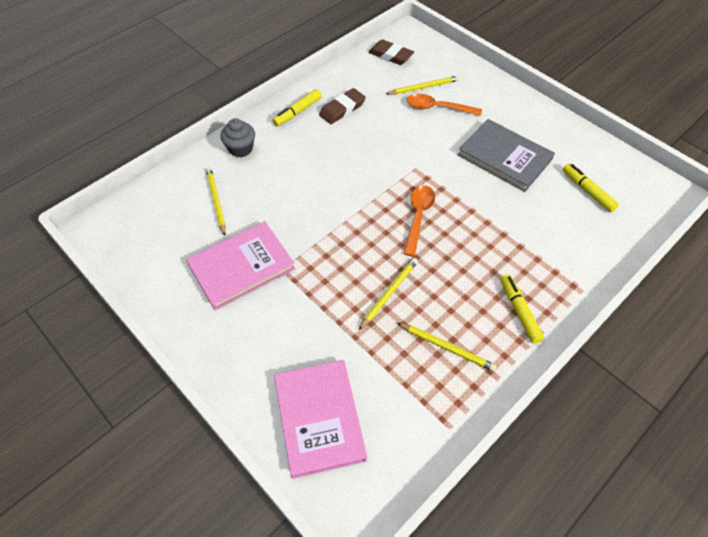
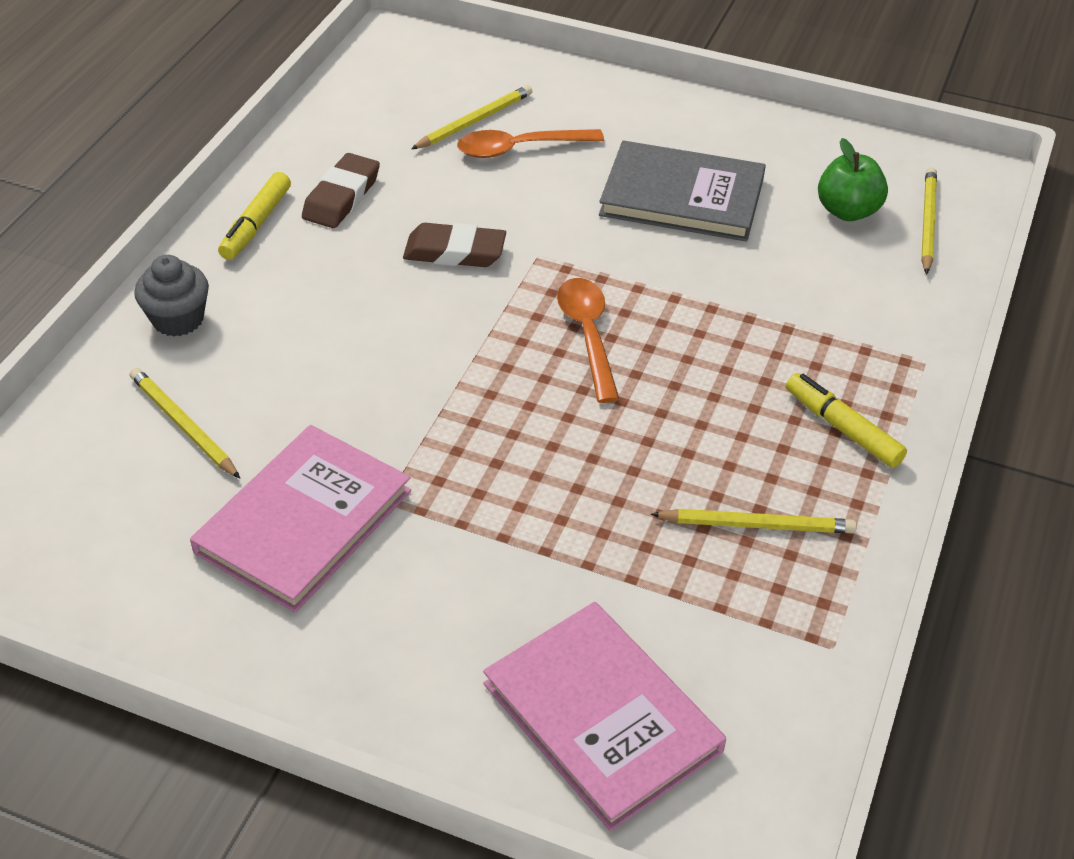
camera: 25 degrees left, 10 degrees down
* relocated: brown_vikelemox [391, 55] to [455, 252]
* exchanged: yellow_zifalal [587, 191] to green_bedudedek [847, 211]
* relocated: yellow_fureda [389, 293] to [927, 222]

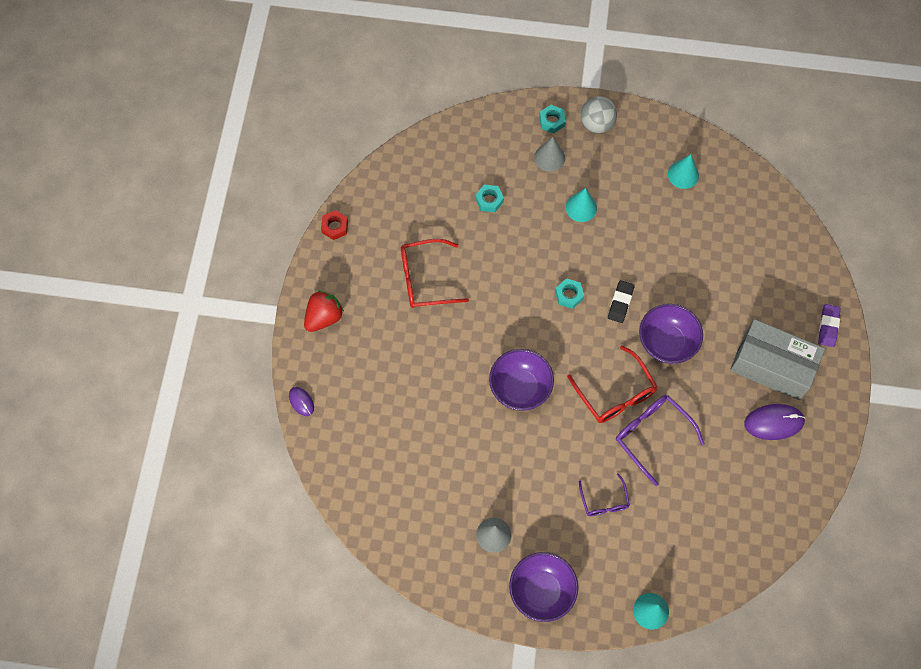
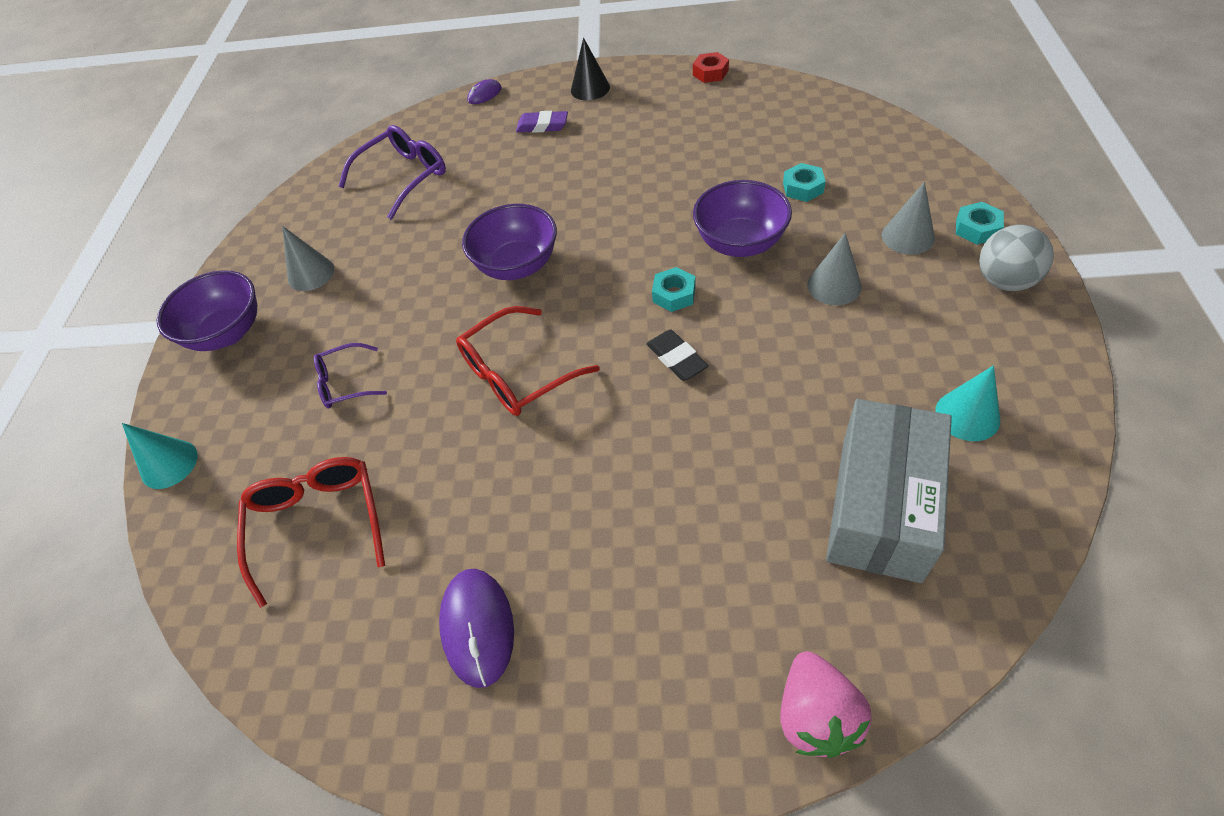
camera: 90 degrees right, 15 degrees down
* colour: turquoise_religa [581, 207] to grey_religa [834, 285]
* relocated: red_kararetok [425, 279] to [318, 524]
* spun: black_vikelemox [620, 303] = [676, 358] 45 degrees clockwise
* exchanged: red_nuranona [324, 317] to black_religa [590, 88]
* relocated: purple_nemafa [666, 342] to [740, 243]
* relocated: purple_vikelemox [828, 326] to [542, 126]
* relocated: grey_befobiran [772, 366] to [880, 507]
* relocated: purple_kararetok [652, 435] to [404, 177]
* appeared: pink_nuranona [816, 715]

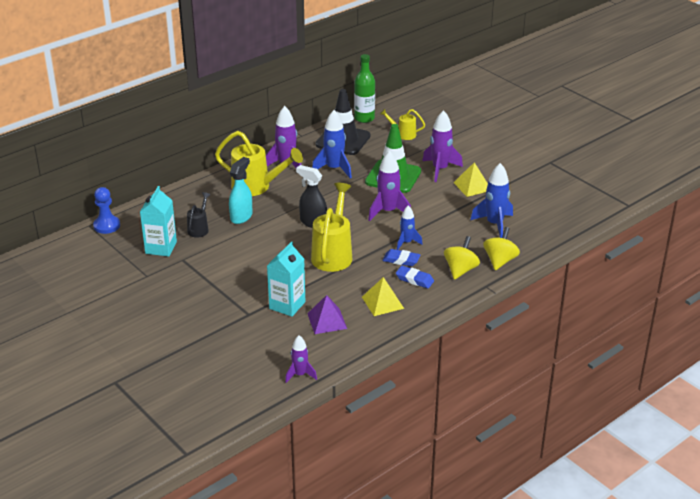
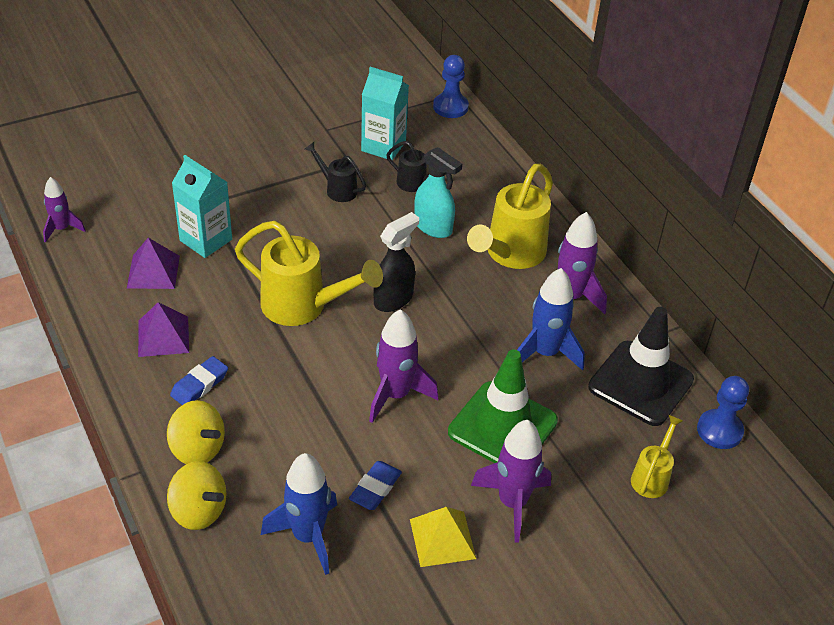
camera: 100 degrees right, 10 degrees up
* exchanged: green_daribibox [364, 118] to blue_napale [719, 430]
* missing: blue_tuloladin [406, 242]
* relocated: blue_vikelemox [401, 260] to [375, 488]
* colour: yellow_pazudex [382, 302] to purple_pazudex [163, 336]
* appeared: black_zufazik [337, 189]

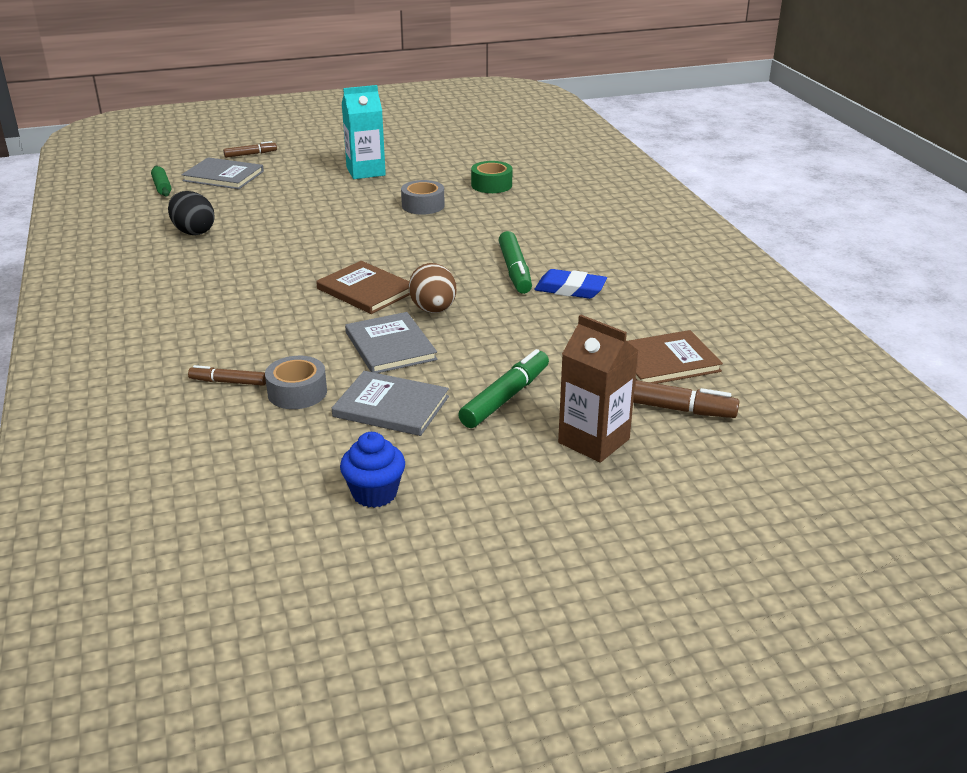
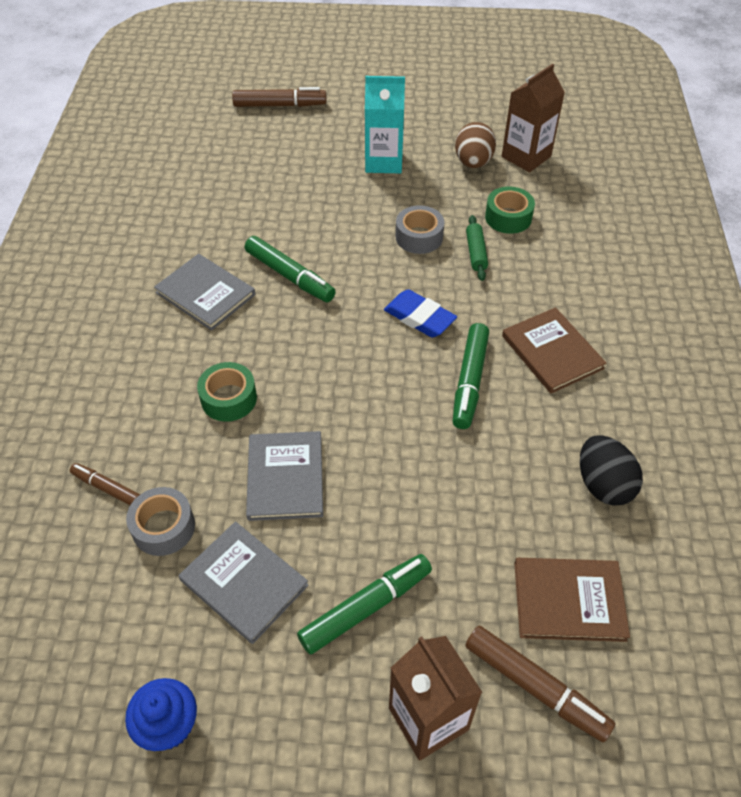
camera: 20 degrees right, 20 degrees up
* size: brown_zifalal [250, 154] = [280, 105] x1.66
* relocated: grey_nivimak [223, 176] to [205, 294]
* relocated: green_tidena [162, 187] to [476, 253]
* relocated: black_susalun [193, 231] to [603, 484]
* relocated: brown_nivimak [366, 290] to [552, 352]
* relocated: brown_susalun [433, 310] to [473, 163]
* relocated: blue_vikelemox [570, 289] to [419, 317]
* appeared: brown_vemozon [526, 156]
* appeared: green_zifalal [290, 276]
* appeared: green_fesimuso [229, 398]

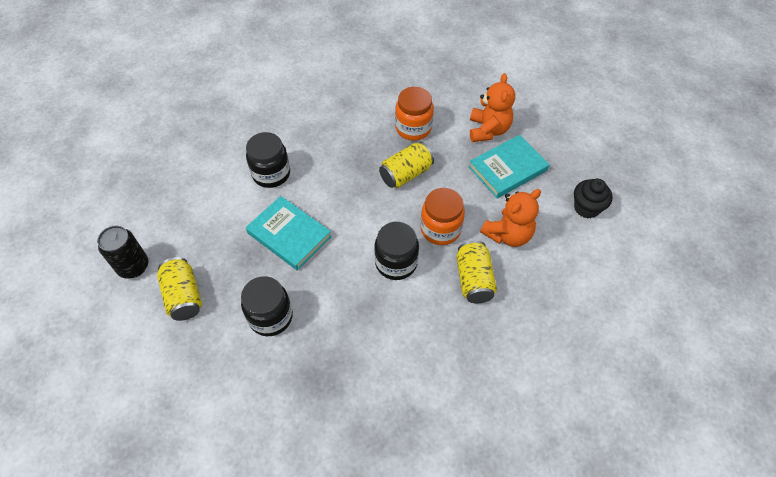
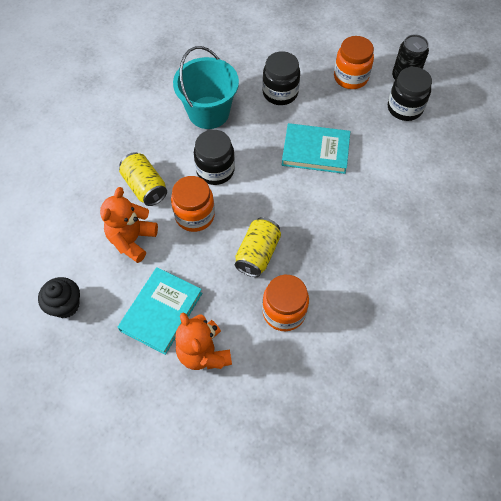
camera: 150 degrees right, 5 degrees up
* relocated: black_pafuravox [271, 174] to [404, 108]
* exchanged: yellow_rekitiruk [184, 296] to orange_pafuravox [350, 77]
* appeared: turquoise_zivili [208, 112]

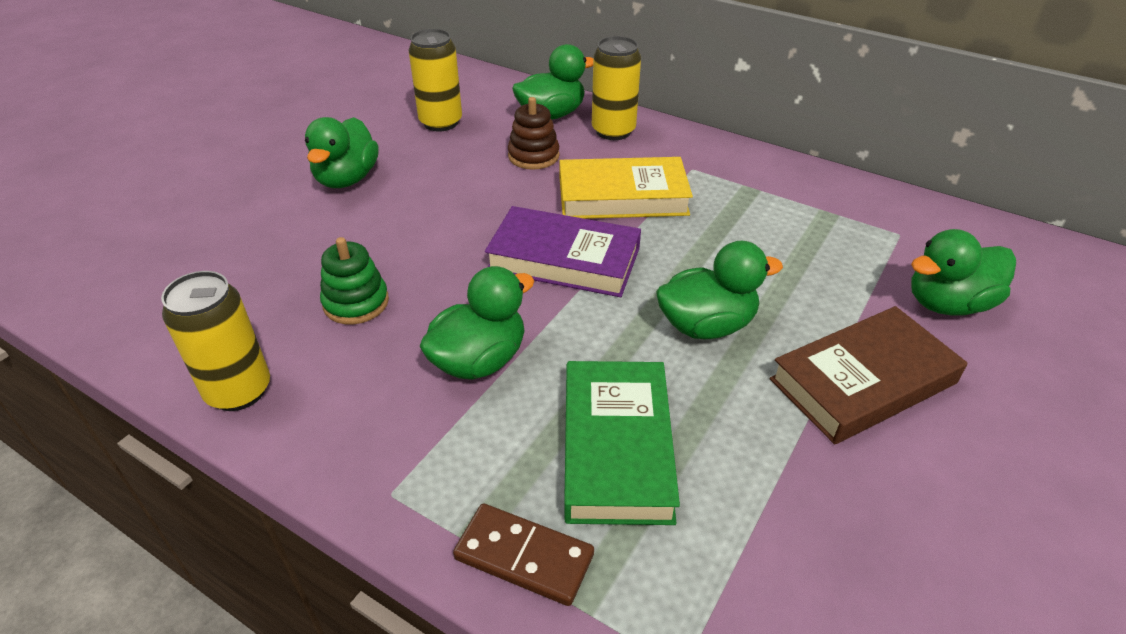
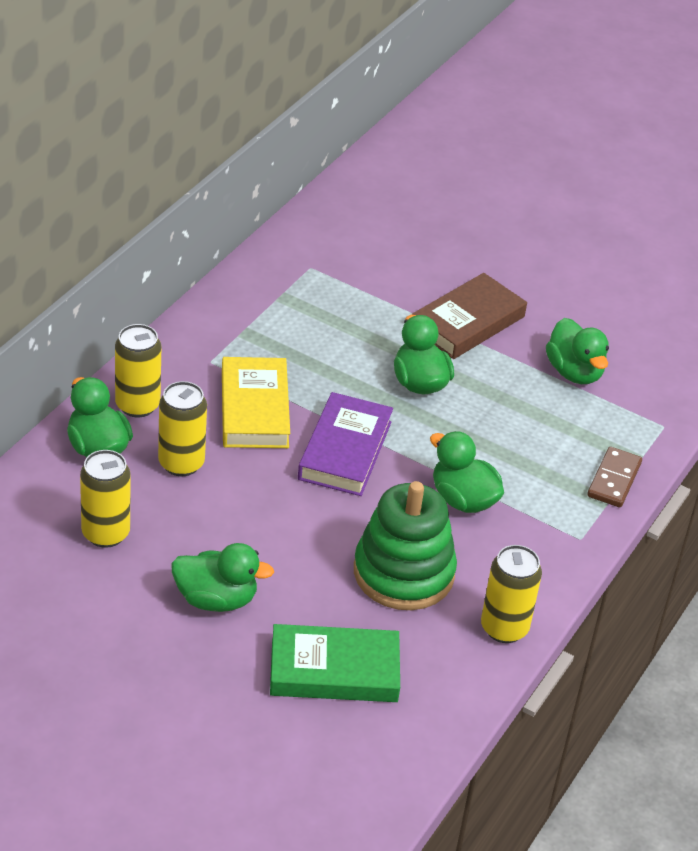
camera: 95 degrees left, 0 degrees up
* exchanged: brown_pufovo [533, 156] to yellow_rekitiruk [181, 463]
* relocated: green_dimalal [947, 304] to [574, 372]
* size: green_pufovo [356, 303] = [403, 573] x1.90
* spun: brown_nivimak [863, 381] = [468, 322] 75 degrees clockwise
* relocated: green_nivimak [616, 447] to [334, 670]

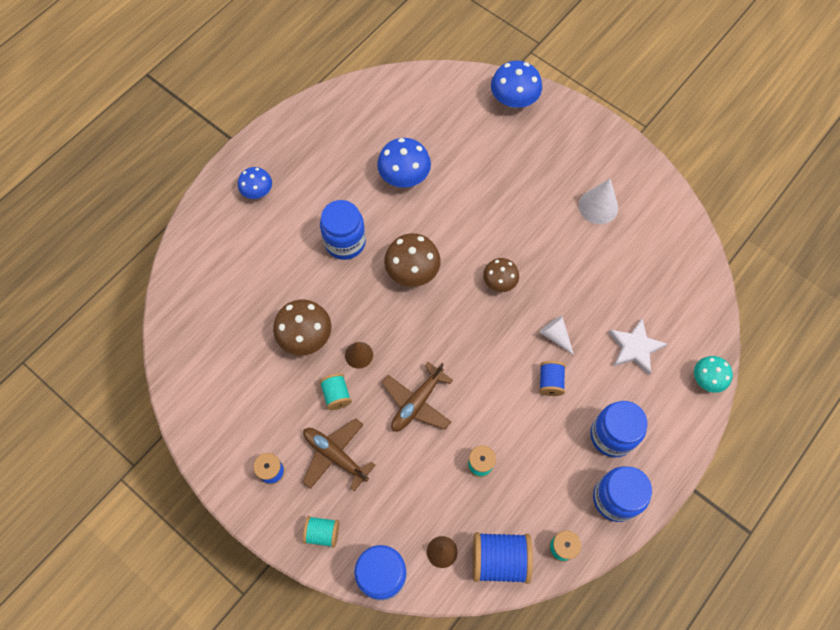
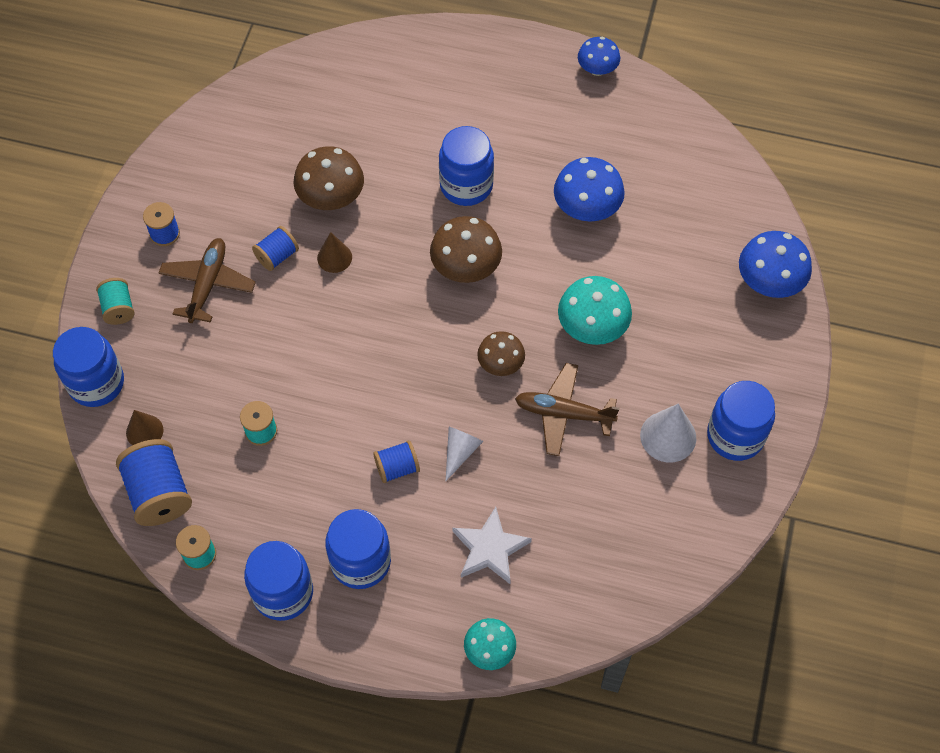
camera: 65 degrees right, 5 degrees down
* relocated: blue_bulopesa [257, 191] to [597, 69]
* relocated: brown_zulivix [417, 402] to [564, 413]
* colour: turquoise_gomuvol [336, 395] to blue_gomuvol [277, 256]
* appeared: turquoise_bulopesa [592, 327]
* appeared: blue_pafuravox [735, 436]

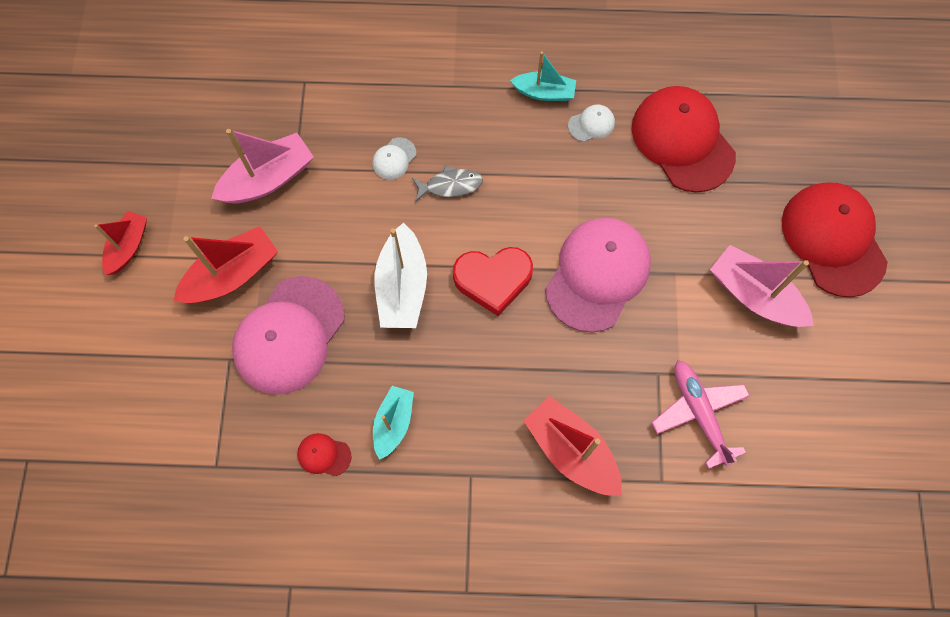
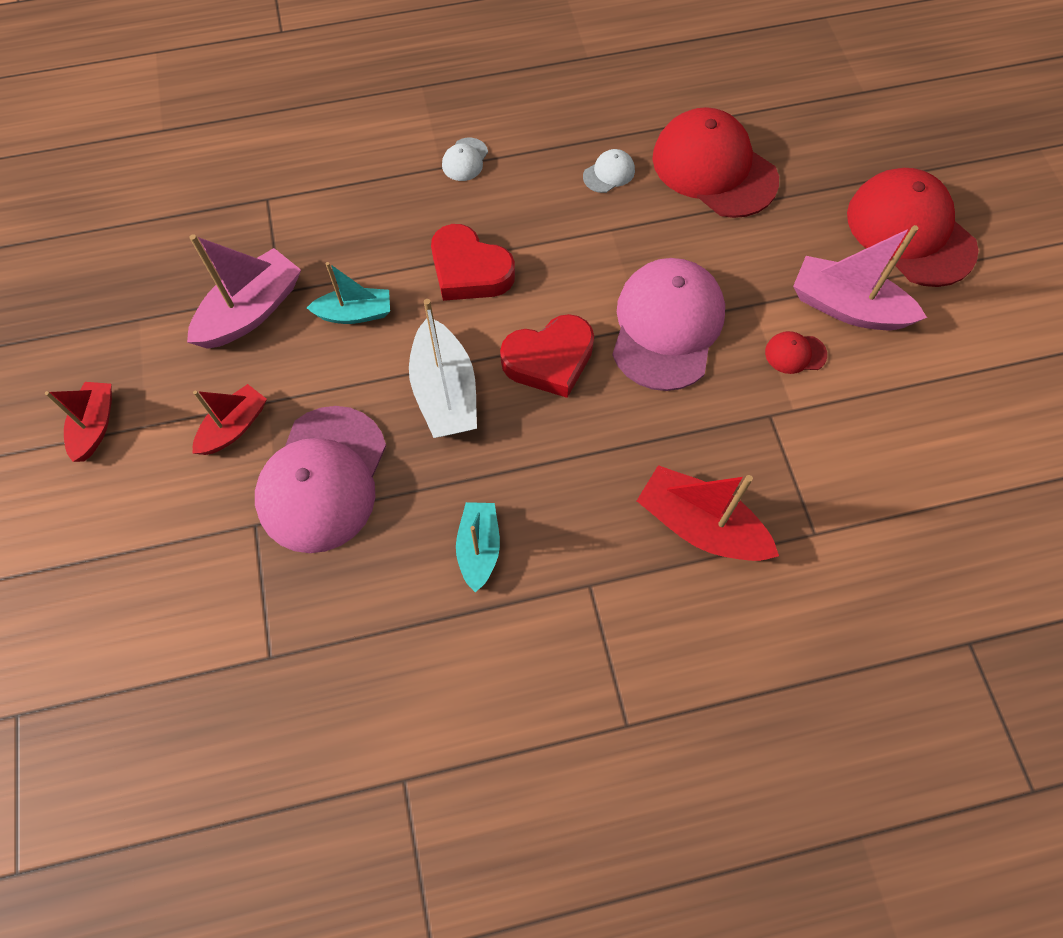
camera: 15 degrees left, 5 degrees down
* relocated: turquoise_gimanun [544, 92] to [355, 313]
* relocated: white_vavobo [394, 158] to [465, 160]
* exchanged: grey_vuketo [450, 185] to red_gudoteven [469, 270]
* size: red_gimanun [232, 275] = [234, 427] x0.64
* missing: pink_zulivix [699, 413]
* relocated: red_vavobo [324, 455] to [795, 353]

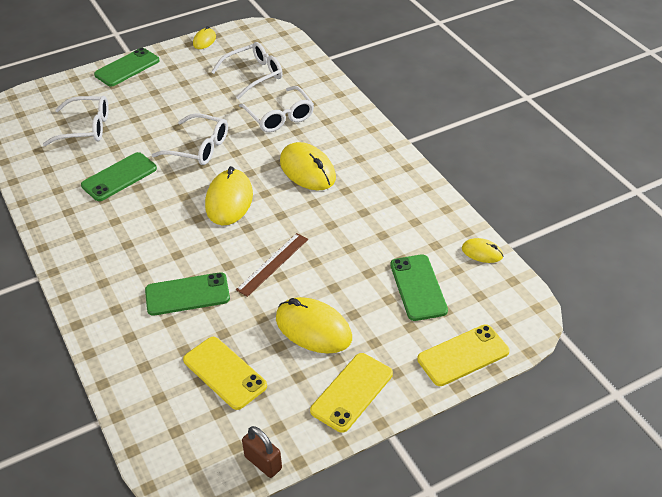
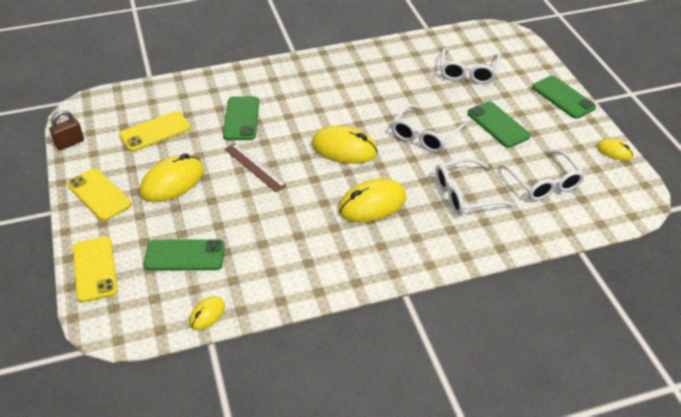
camera: 100 degrees right, 0 degrees up
* relocated: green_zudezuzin [119, 177] to [498, 125]

